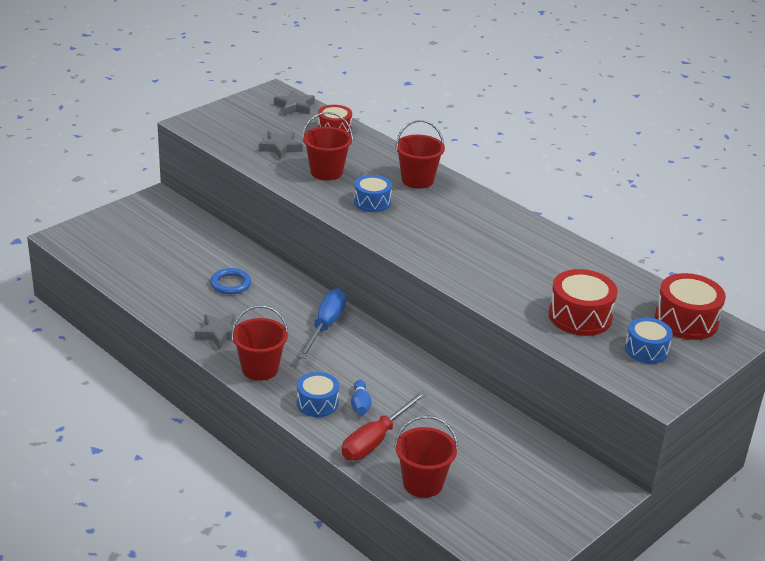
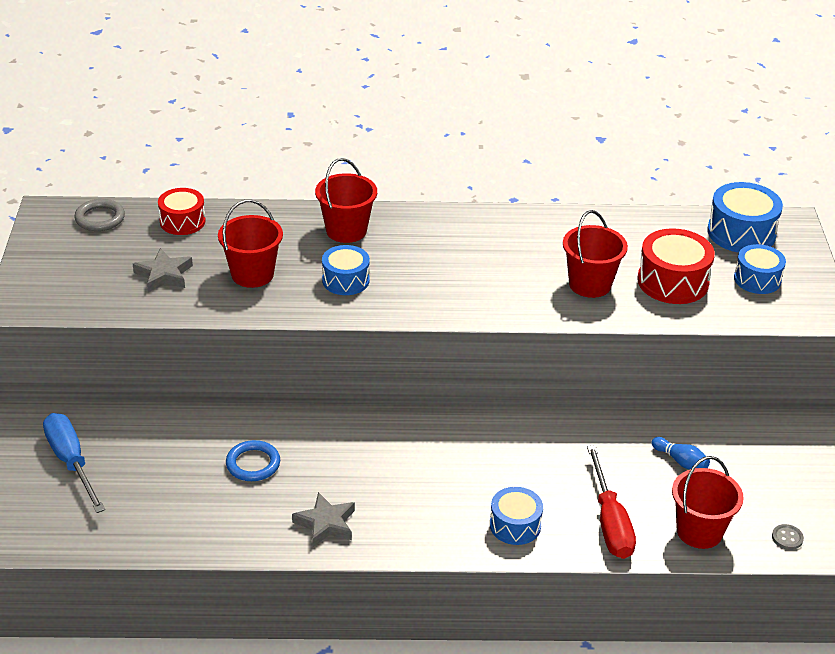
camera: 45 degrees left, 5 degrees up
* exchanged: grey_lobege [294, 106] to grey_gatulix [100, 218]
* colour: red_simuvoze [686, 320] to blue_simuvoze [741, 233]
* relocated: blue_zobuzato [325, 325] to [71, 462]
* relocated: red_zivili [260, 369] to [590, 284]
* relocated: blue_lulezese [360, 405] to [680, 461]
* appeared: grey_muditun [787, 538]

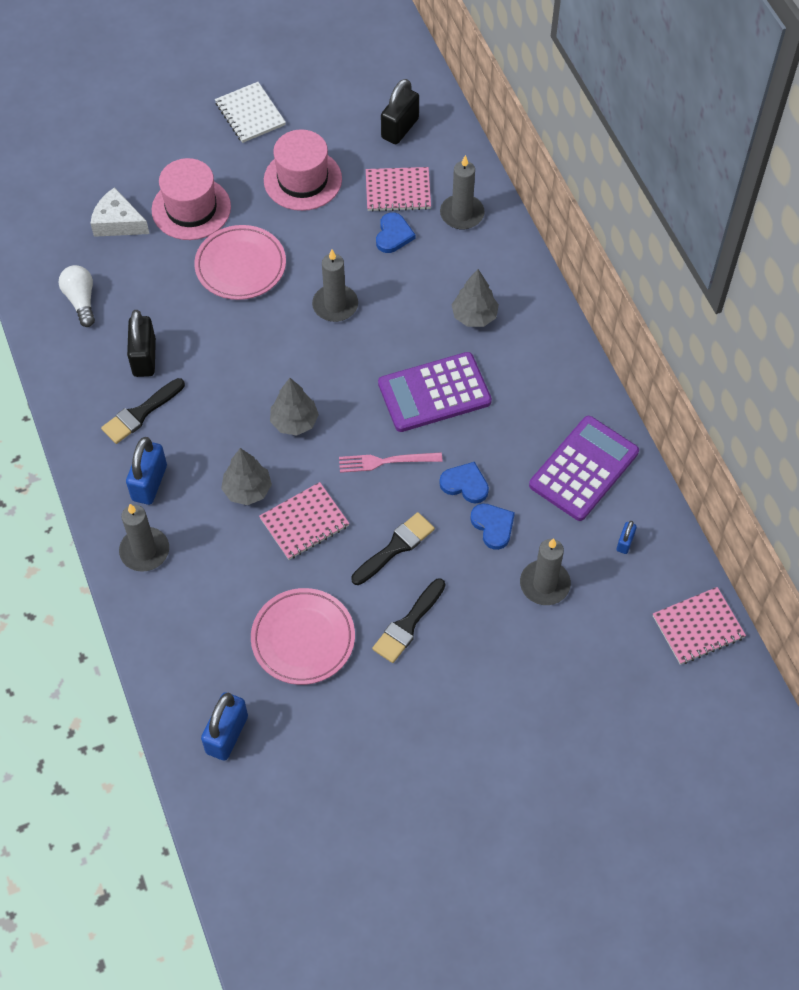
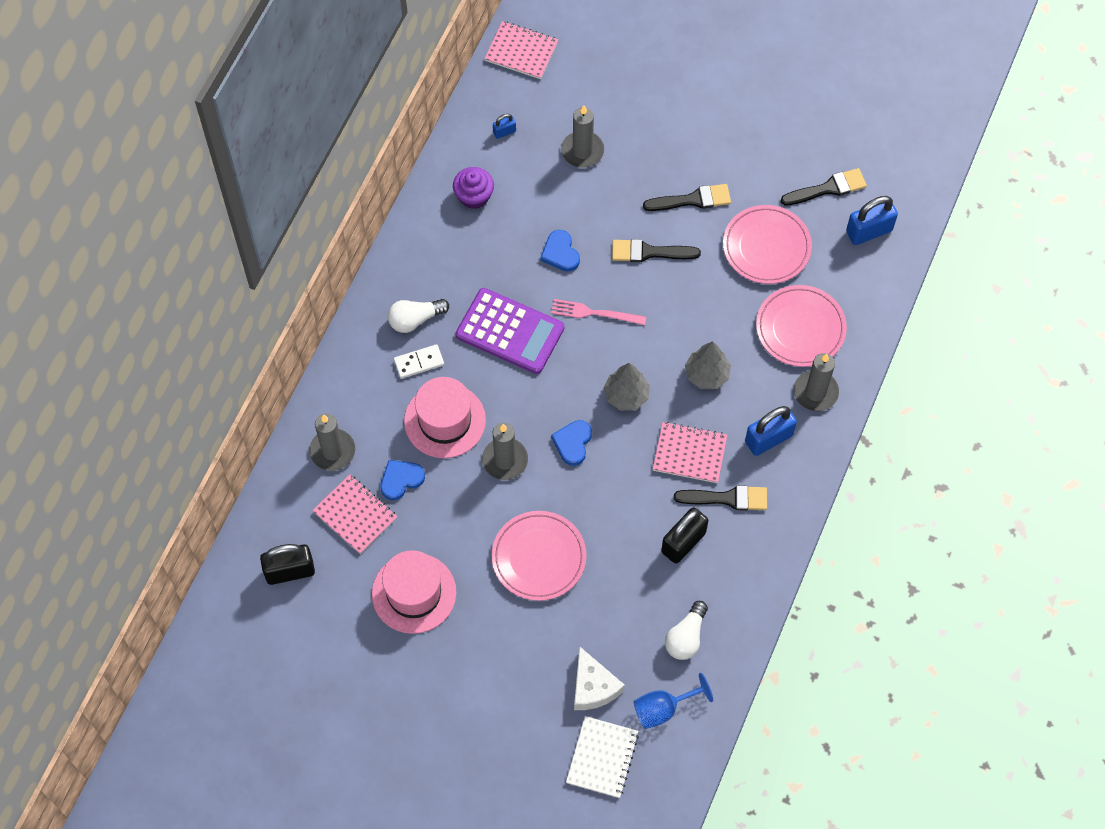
camera: 135 degrees left, 5 degrees up
* relocated: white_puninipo [250, 114] to [602, 758]
* relocated: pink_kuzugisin [191, 208] to [445, 420]
* exchanged: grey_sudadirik [474, 316] to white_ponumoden [419, 362]
* exchanged: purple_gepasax [584, 469] to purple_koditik [474, 196]
* spun: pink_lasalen [386, 461] = [594, 313] 150 degrees clockwise
* relocated: pink_puninipo [304, 522] to [689, 453]
* relocated: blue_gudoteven [493, 526] to [573, 443]
* appeared: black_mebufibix [828, 188]
* appeared: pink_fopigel [800, 328]
* appeared: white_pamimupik [415, 319]
* appeared: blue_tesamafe [663, 709]

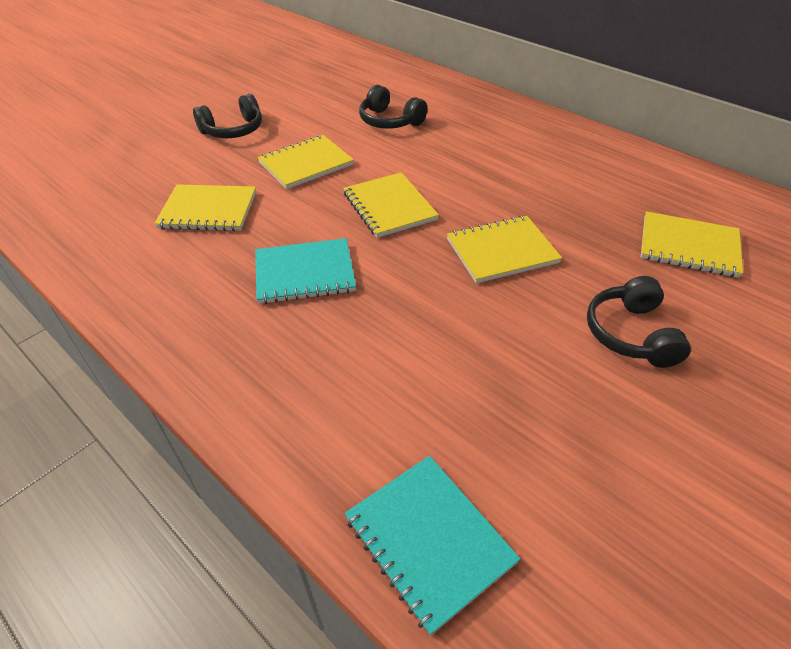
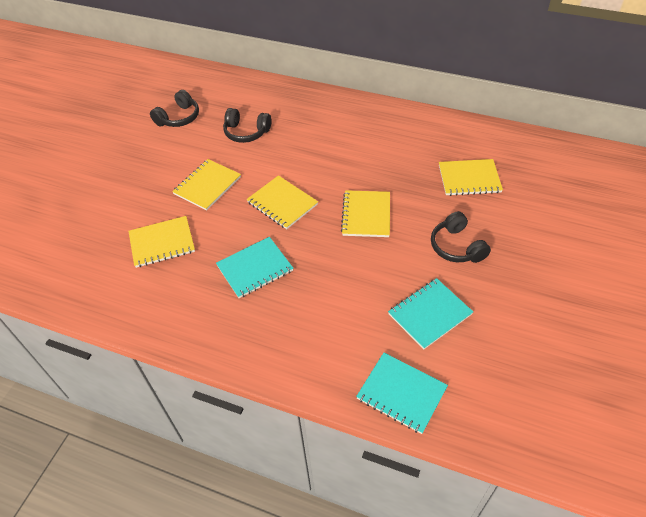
camera: 20 degrees left, 5 degrees up
* relocated: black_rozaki [233, 130] to [179, 118]
* spun: yellow_puninipo [502, 251] = [366, 215] 45 degrees counterclockwise
* appeared: turquoise_puninipo [429, 314]

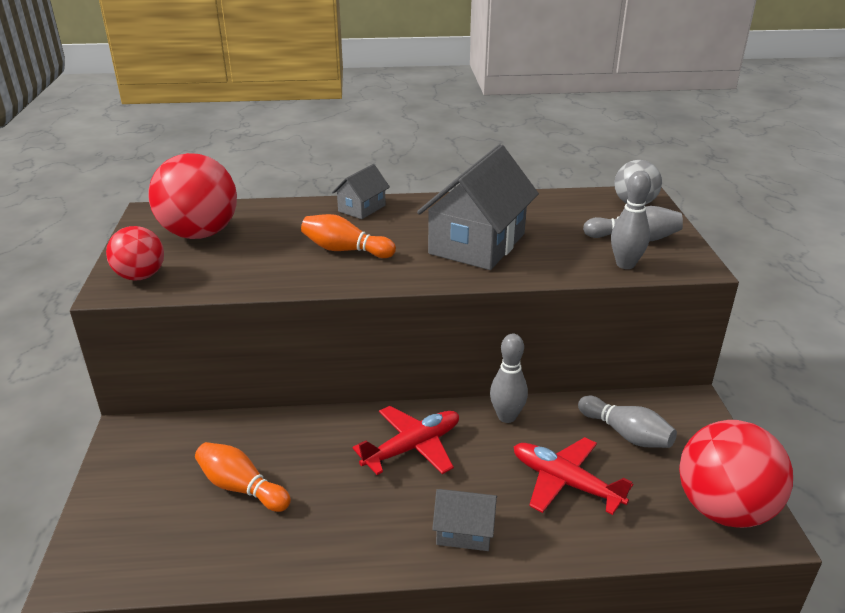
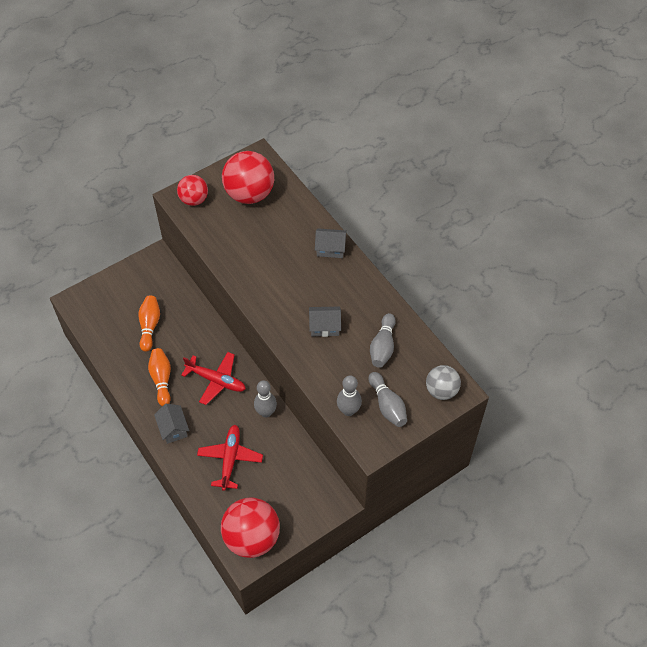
camera: 60 degrees right, 25 degrees up
* size: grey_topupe [477, 244] = [324, 326] x0.49
* relocated: orange_lulezese [345, 250] to [161, 379]
* relocated: grey_lulezese [626, 434] to [383, 347]

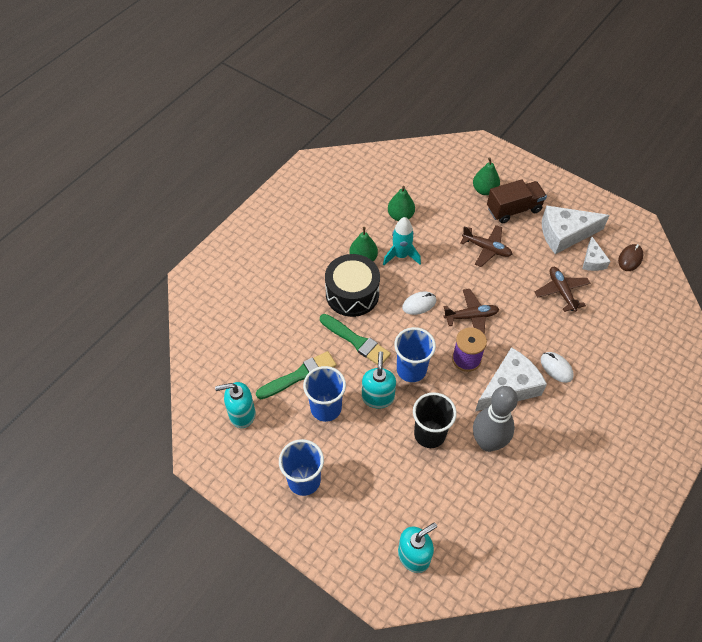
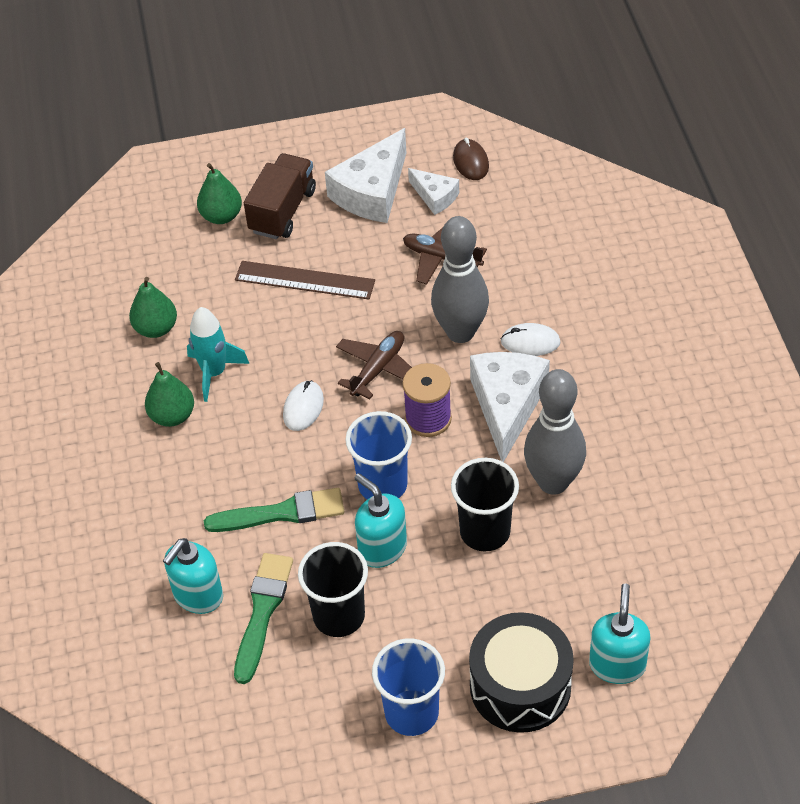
camera: 45 degrees left, 5 degrees down
* exchanged: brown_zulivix [486, 248] to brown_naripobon [304, 280]
* relocated: black_simuvoze [352, 294] to [520, 686]
* colour: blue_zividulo [326, 408] to black_zividulo [339, 616]
* relocated: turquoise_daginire [242, 414] to [198, 596]
* appeared: grey_lulezese [460, 332]

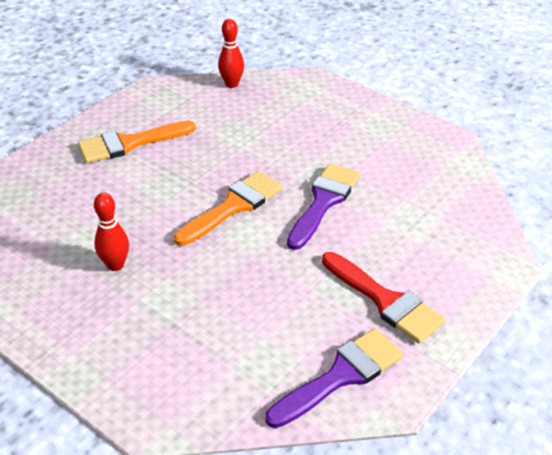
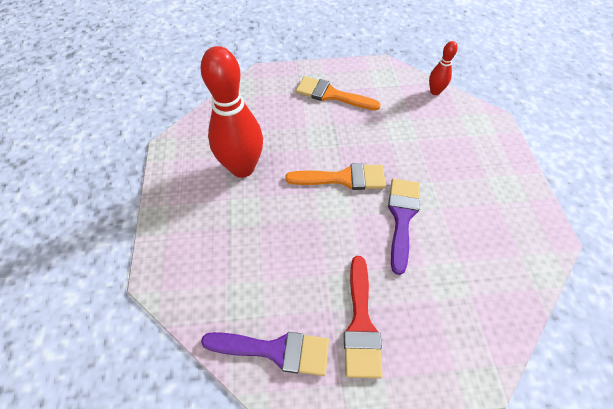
camera: 45 degrees right, 15 degrees up
* spun: purple_mebufibix [324, 201] = [402, 217] 60 degrees counterclockwise
* size: red_lulezese [115, 265] = [242, 168] x2.11

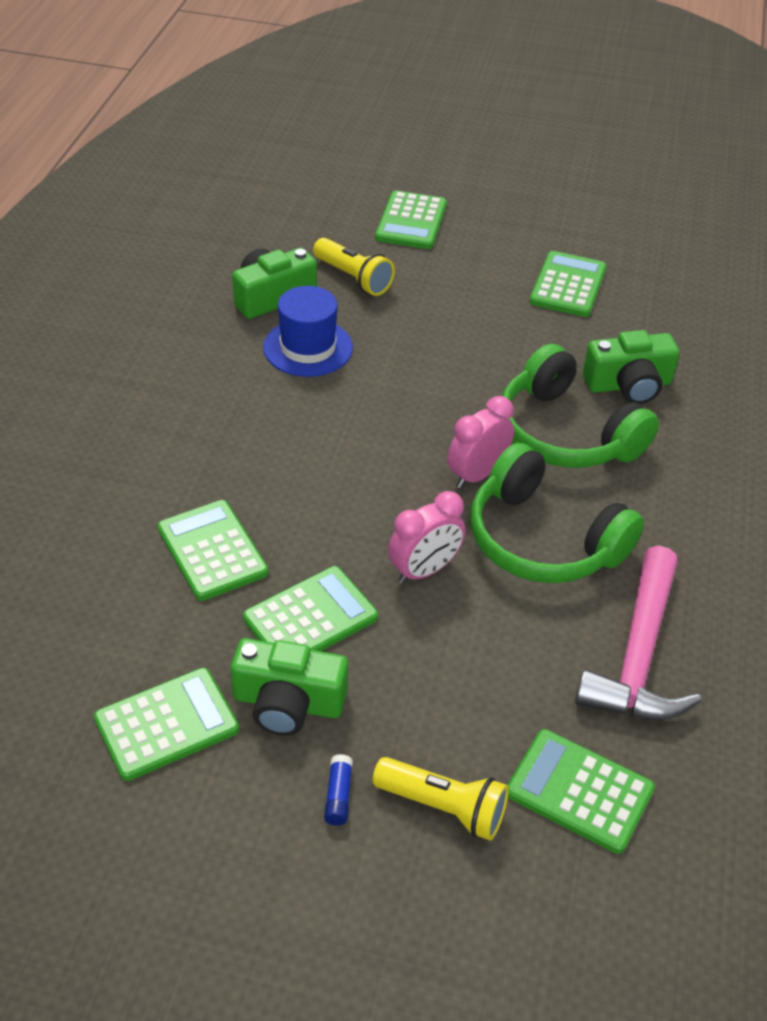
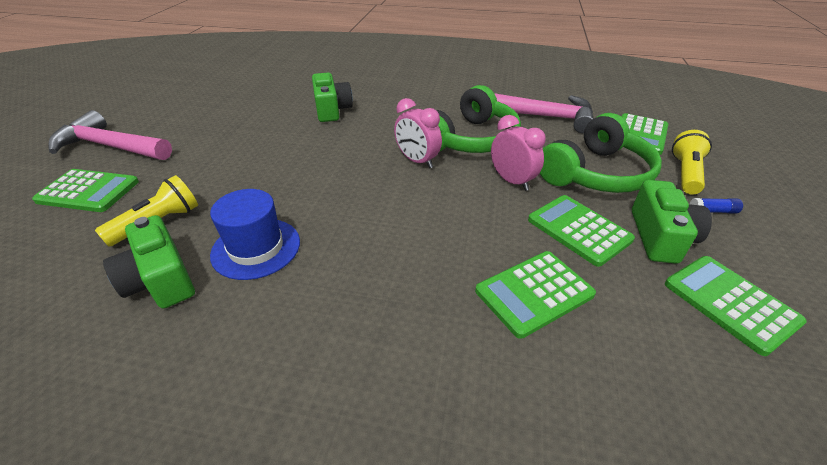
camera: 90 degrees left, 5 degrees down
* missing: green_gepasax [568, 285]
* relocated: green_rozaki [566, 433] to [595, 173]
* appeared: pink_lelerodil [110, 146]

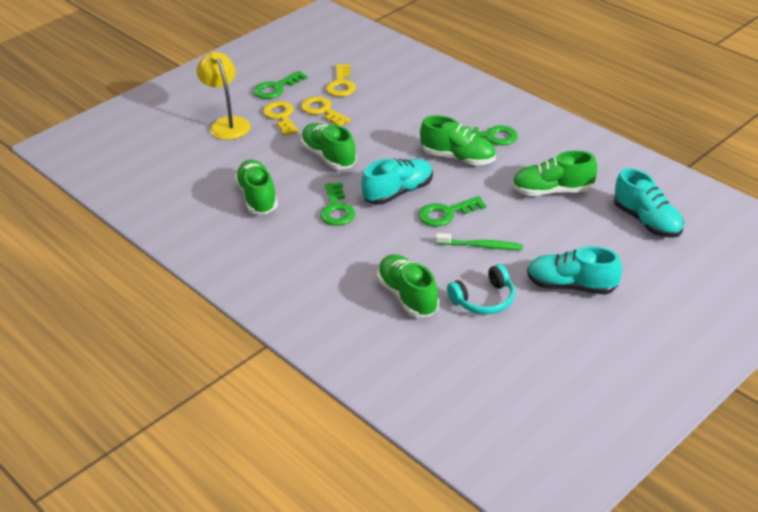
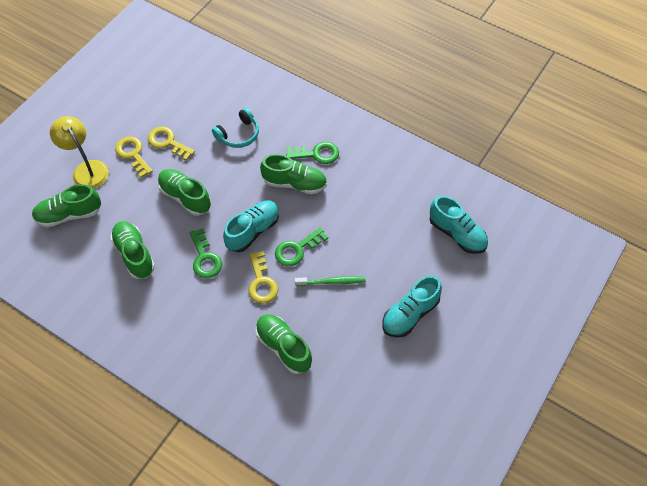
camera: 15 degrees left, 20 degrees up
* relocated: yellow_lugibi [341, 84] to [261, 282]
* missing: green_lugibi [276, 88]
* relocated: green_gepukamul [552, 191] to [69, 214]
* spun: turquoise_gepukamul [571, 286] = [410, 314] 45 degrees counterclockwise
* relocated: turquoise_rozaki [484, 299] to [238, 134]

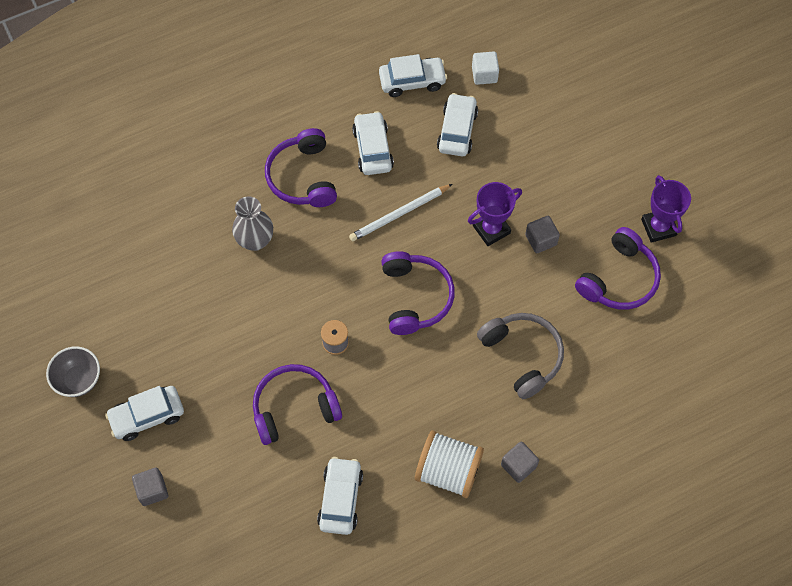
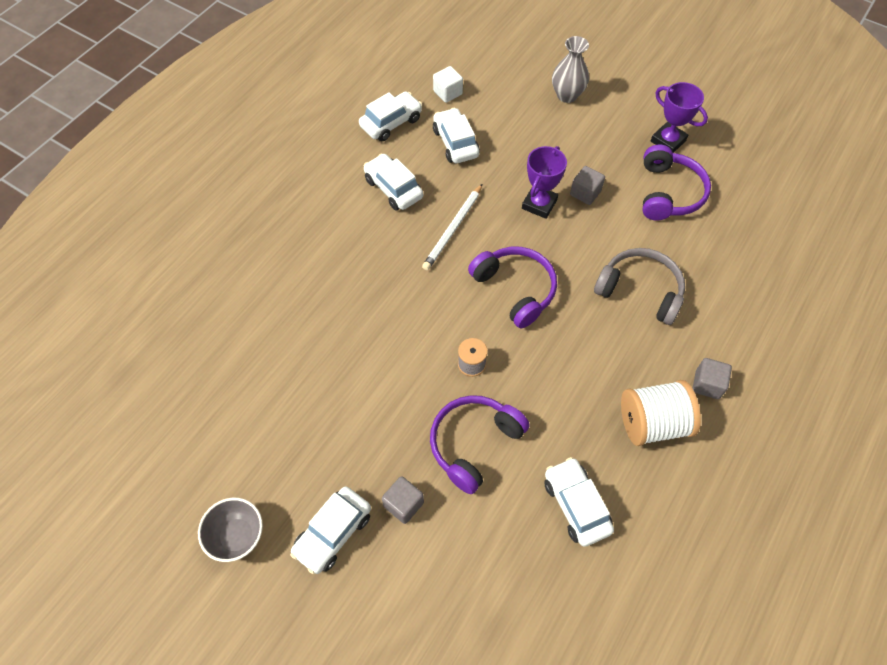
camera: 30 degrees left, 5 degrees down
* missing: purple_rozaki [302, 177]
* relocated: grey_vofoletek [255, 240] to [567, 95]
* relocated: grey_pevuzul [152, 490] to [403, 504]

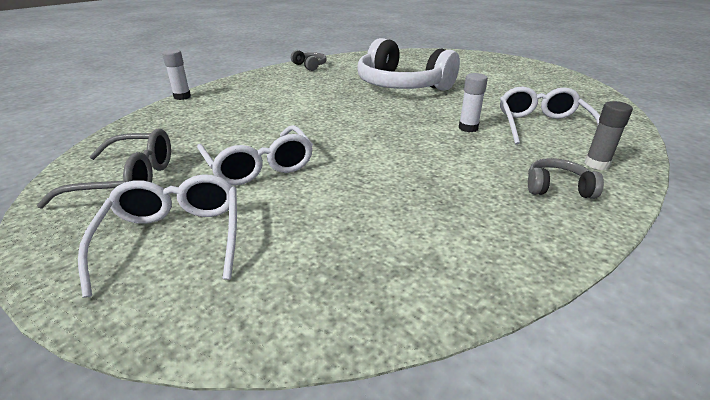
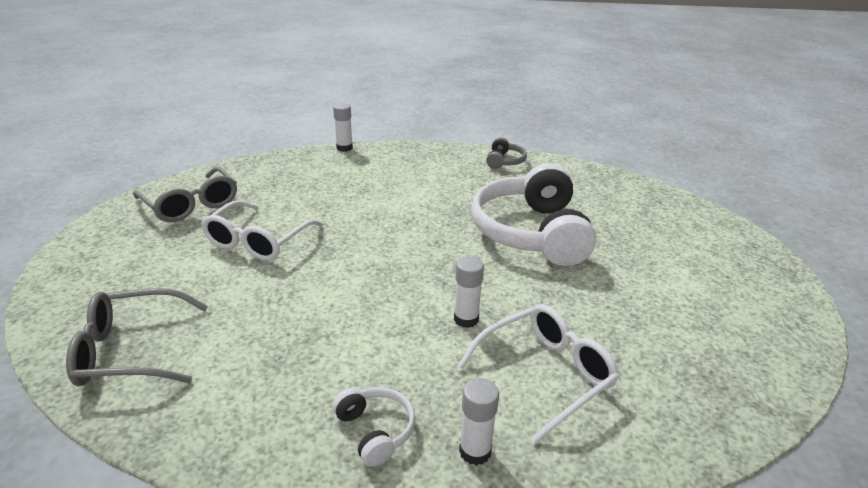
camera: 50 degrees right, 0 degrees up
* colour: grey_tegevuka [596, 164] to white_tegevuka [475, 451]
* colour: grey_rozaki [557, 188] to white_rozaki [375, 430]
* missing: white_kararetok [174, 239]
* appeared: grey_kararetok [133, 350]

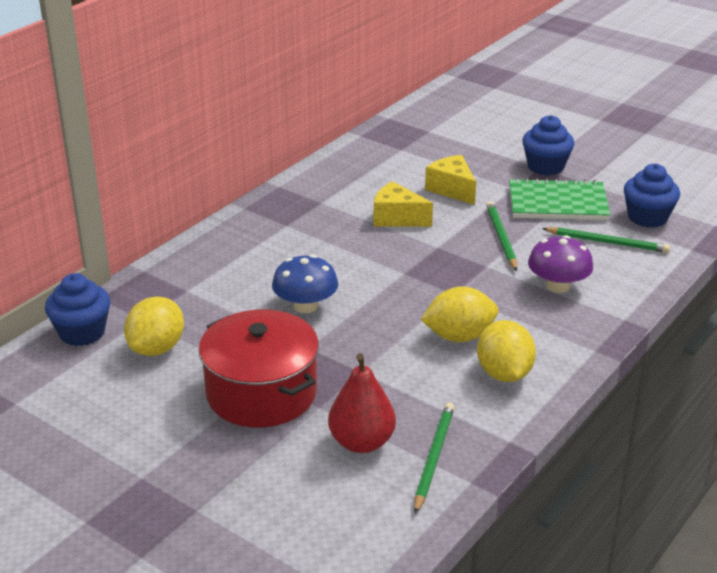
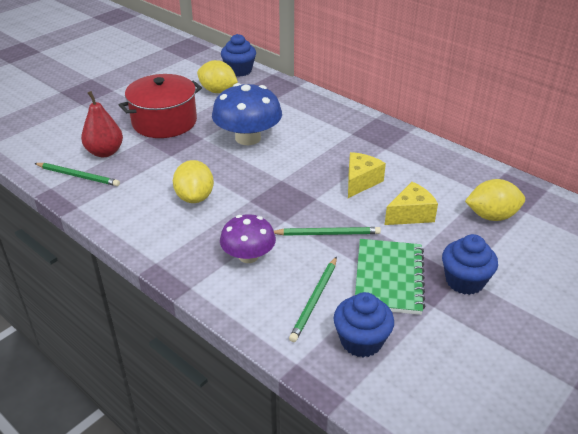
camera: 95 degrees right, 5 degrees up
* size: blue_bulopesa [305, 306] = [248, 138] x1.57
* relocated: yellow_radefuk [504, 373] to [491, 216]

